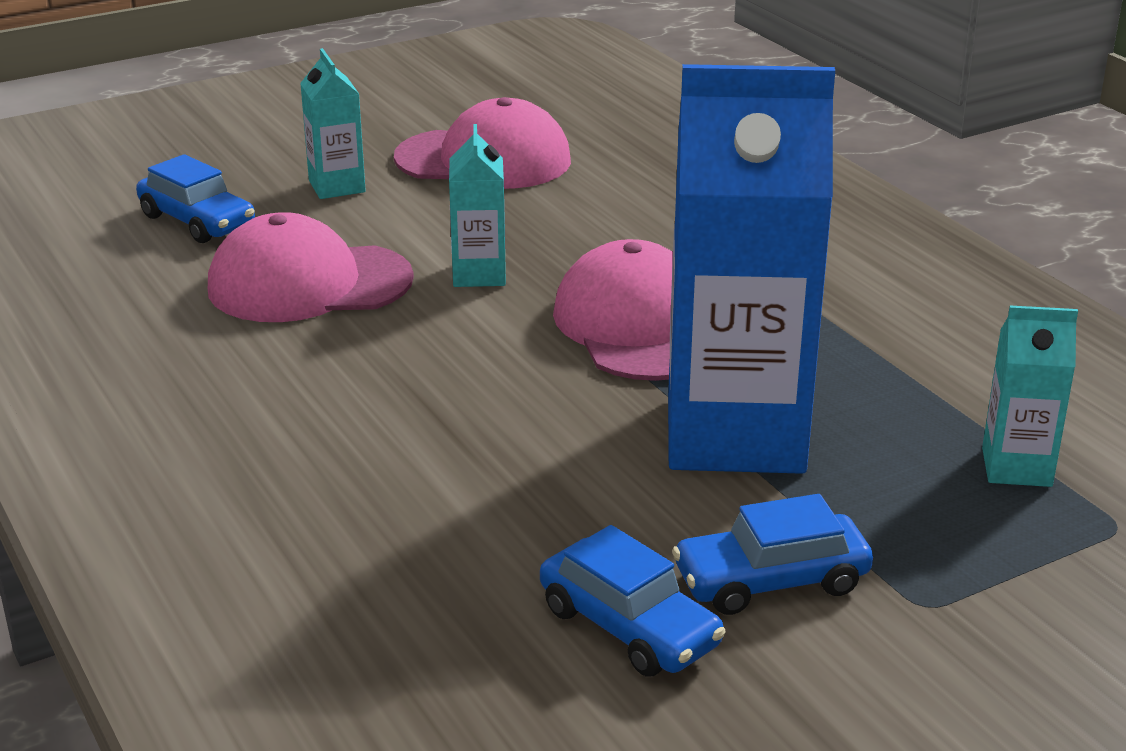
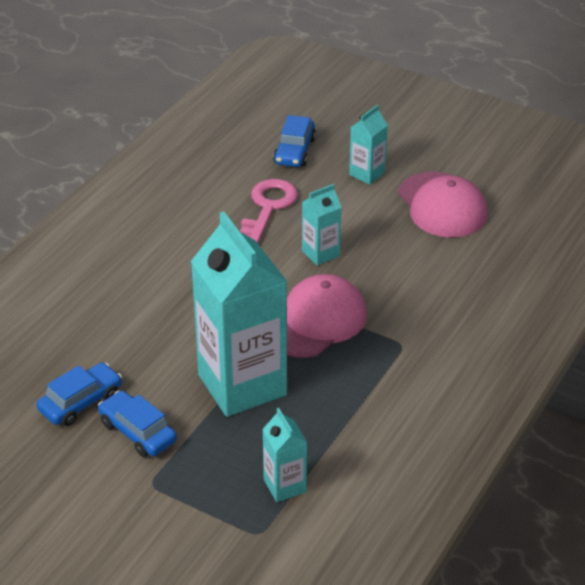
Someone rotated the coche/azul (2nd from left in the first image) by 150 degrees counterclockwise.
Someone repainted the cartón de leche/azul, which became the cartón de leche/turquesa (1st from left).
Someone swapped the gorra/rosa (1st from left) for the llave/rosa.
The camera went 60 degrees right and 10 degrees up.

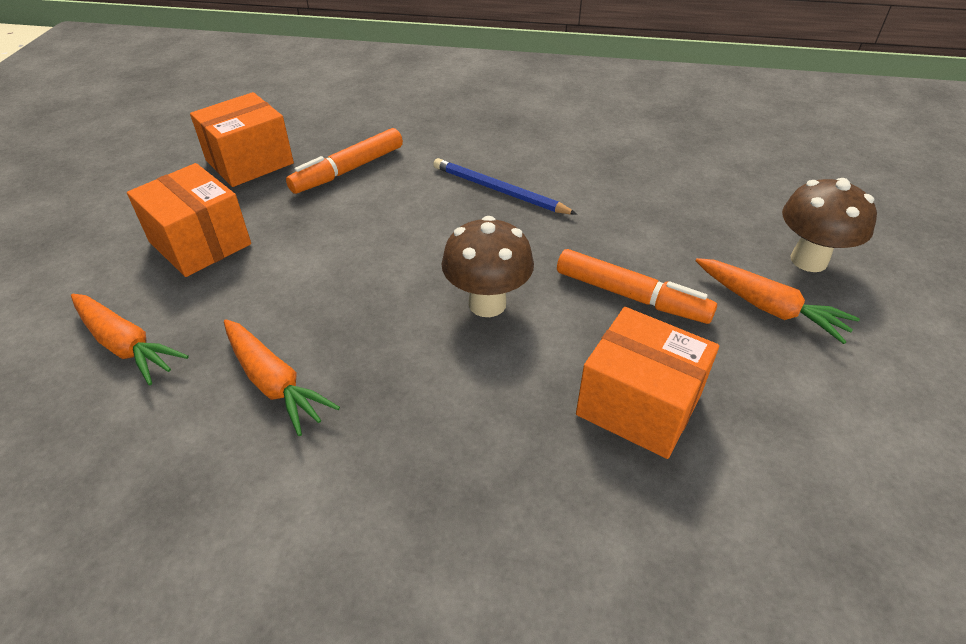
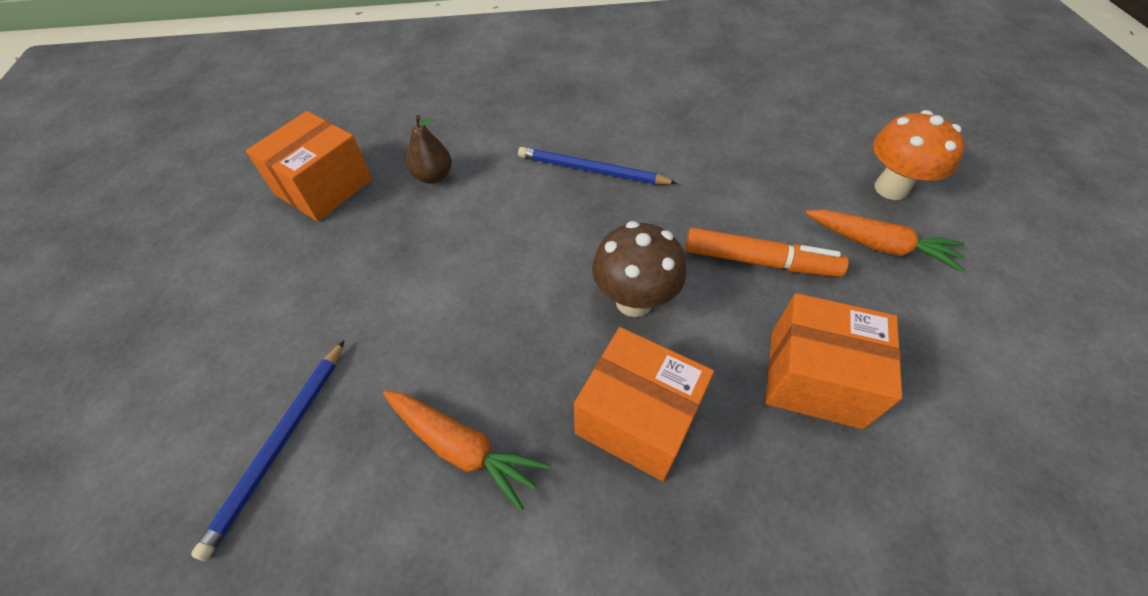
Someone swapped the zanahoria/naranja (1st from left) for the lápiz/azul (1st from left).
Someone swapped the rotulador/naranja (1st from left) for the pera/marrón.
Someone carried the caja/naranja (1st from left in the first image).
Someone repainted the seta/marrón (2nd from left), which became the seta/naranja.
The camera went 15 degrees left and 10 degrees up.

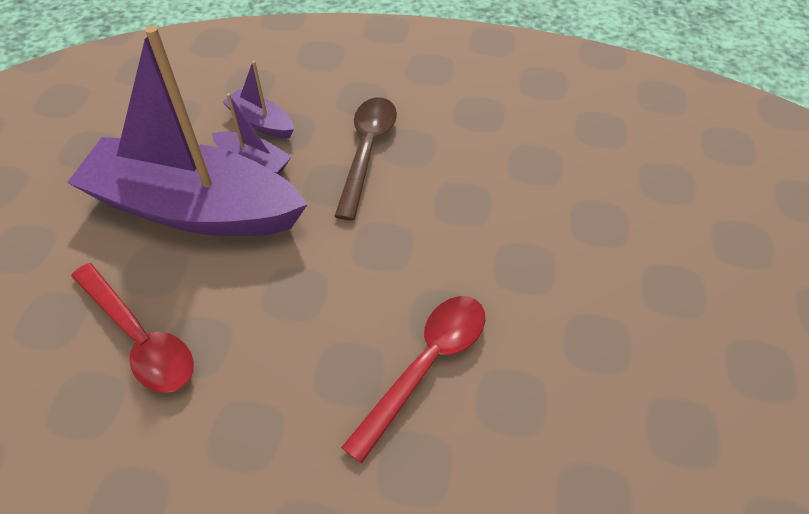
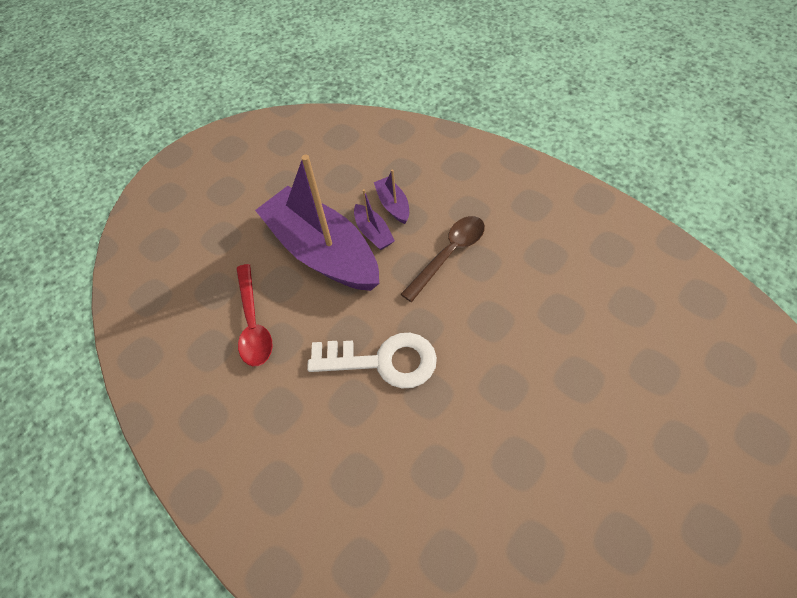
Someone put down the llave/blanco.
Someone took away the cuchara/rojo (2nd from left).
The camera went 35 degrees right and 5 degrees up.

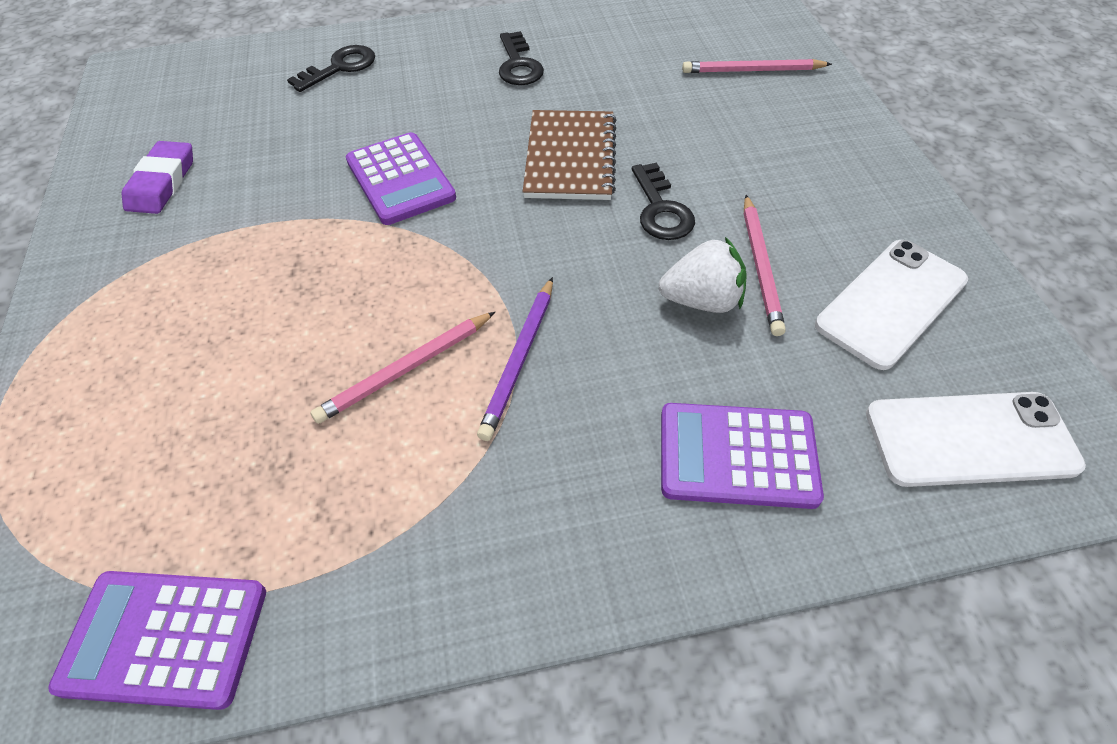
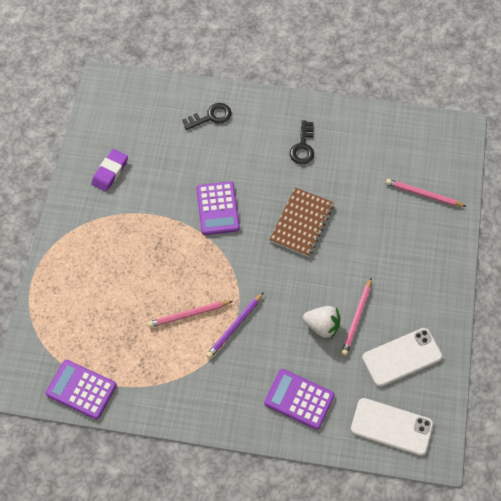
Someone took away the llave/negro (3rd from left).
The camera went 20 degrees right and 10 degrees up.

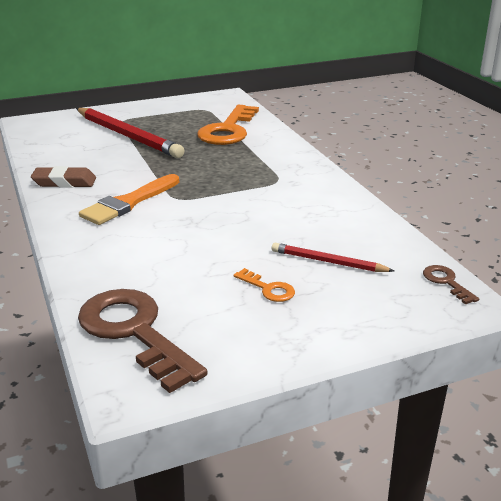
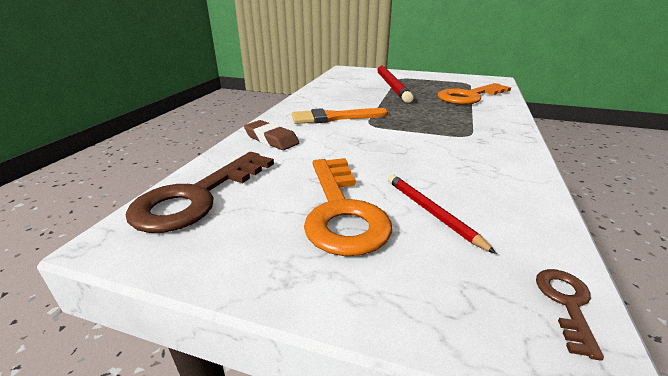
Someone rotated the llave/marrón (1st from left) by 150 degrees counterclockwise.
Someone carried the goma de borrar/marrón.
Someone scaled the llave/naranja (2nd from left in the first image) by 2.27.
The camera went 40 degrees right and 0 degrees up.

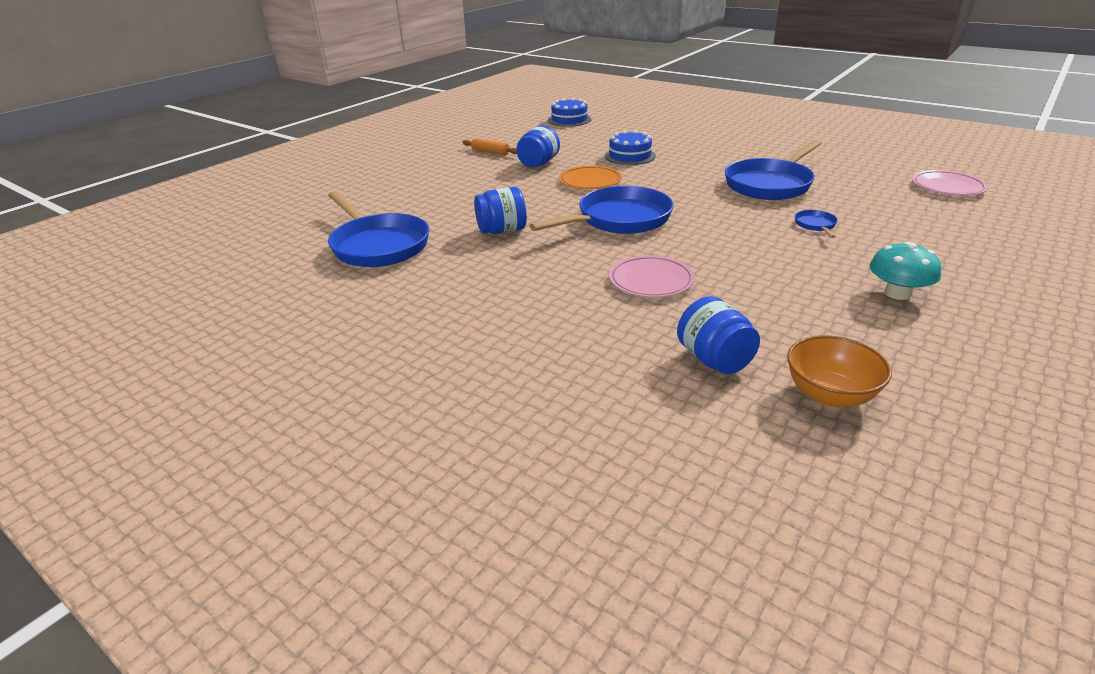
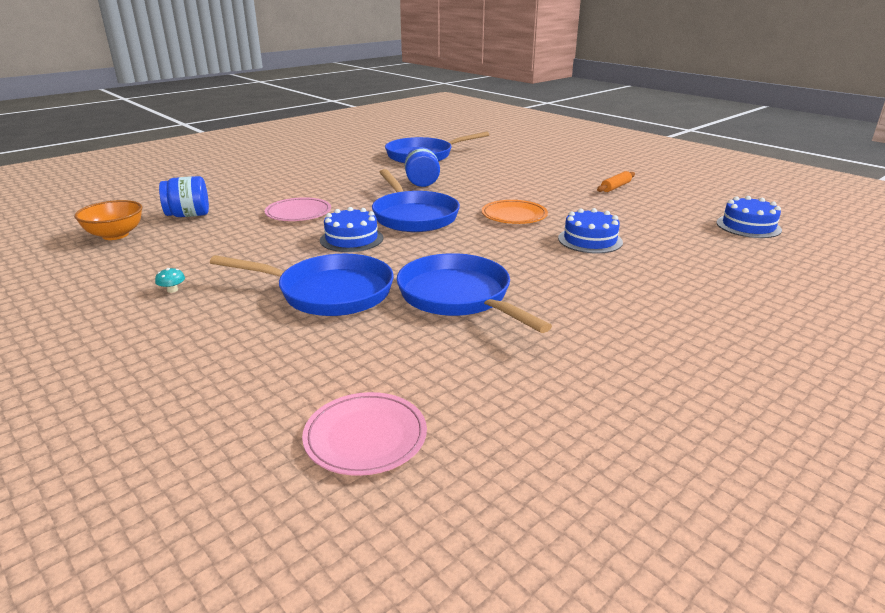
Someone scaled the seta/turquesa by 0.46.
Someone scaled the sartén/azul (4th from left in the first image) by 2.39.
Someone put down the tarta/azul (1st from left).
Someone took away the tarro/azul (2nd from left).
The camera went 100 degrees right and 5 degrees down.

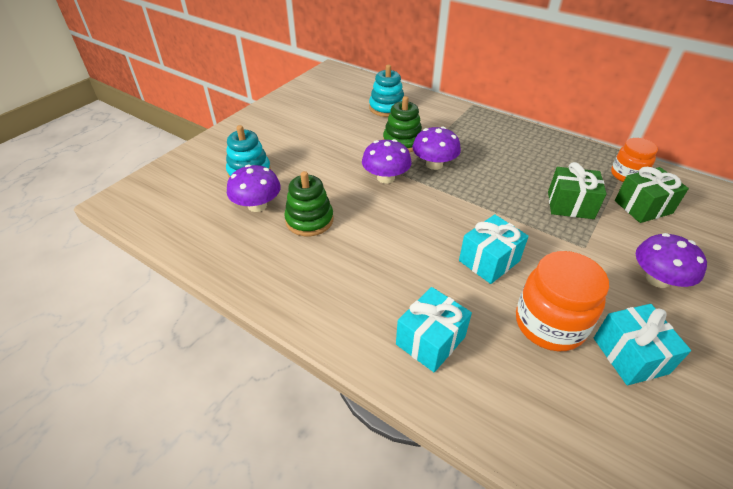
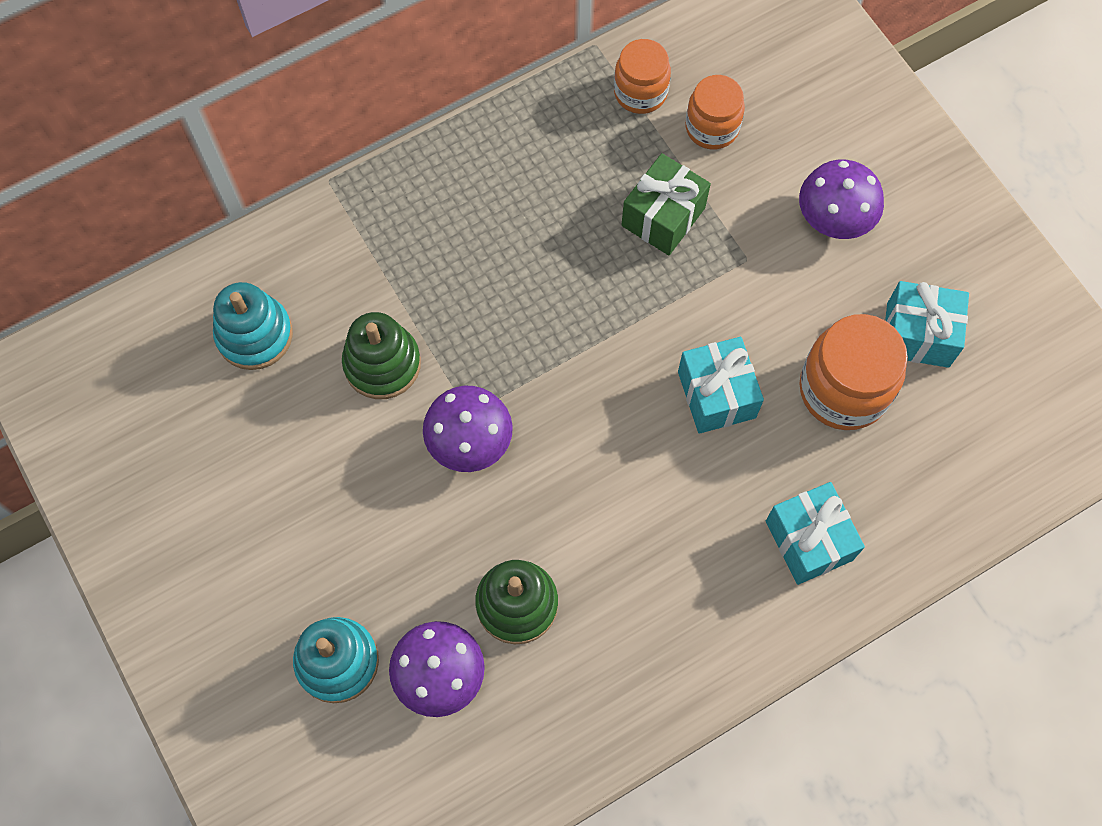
Someone swapped the regalo/verde (2nd from left) for the tarro/naranja (2nd from left).
Someone took away the seta/morado (3rd from left).
The camera went 65 degrees left and 25 degrees up.

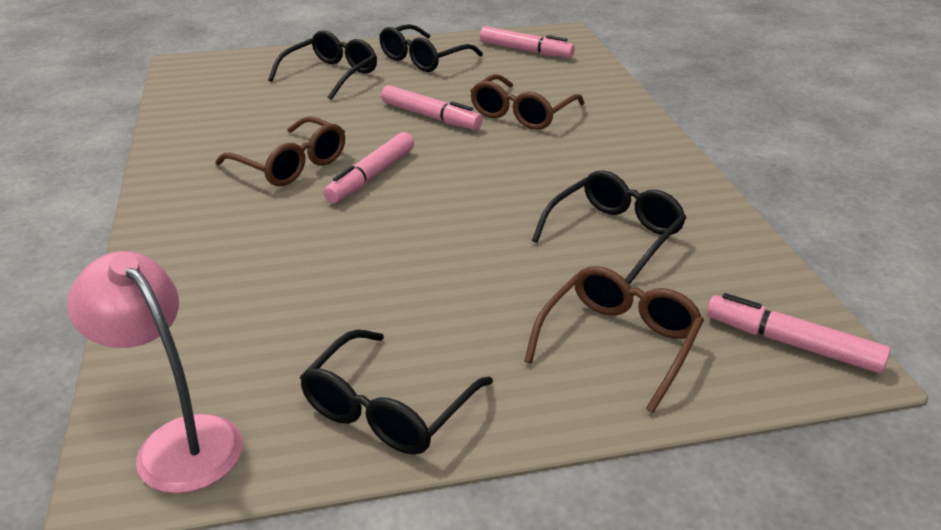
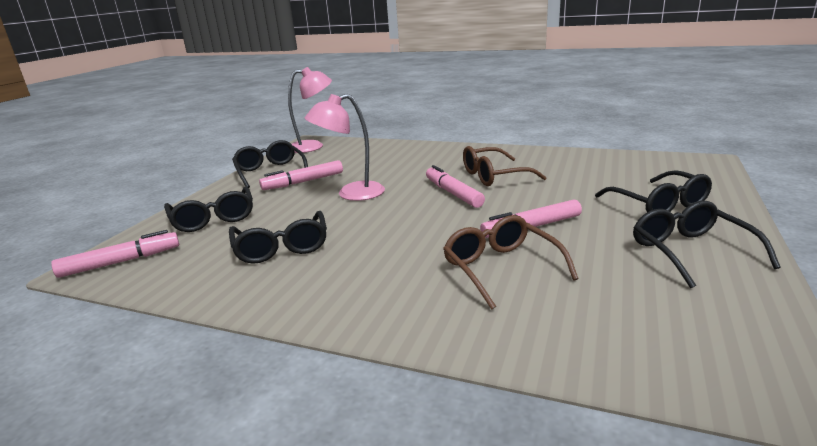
Someone repainted the gafas/marrón (3rd from left), which became the gafas/negro (1st from left).
Someone carried the rotulador/rosa (3rd from left in the first image).
Someone put down the lámpara/rosa (2nd from left).
The camera went 125 degrees right and 10 degrees down.

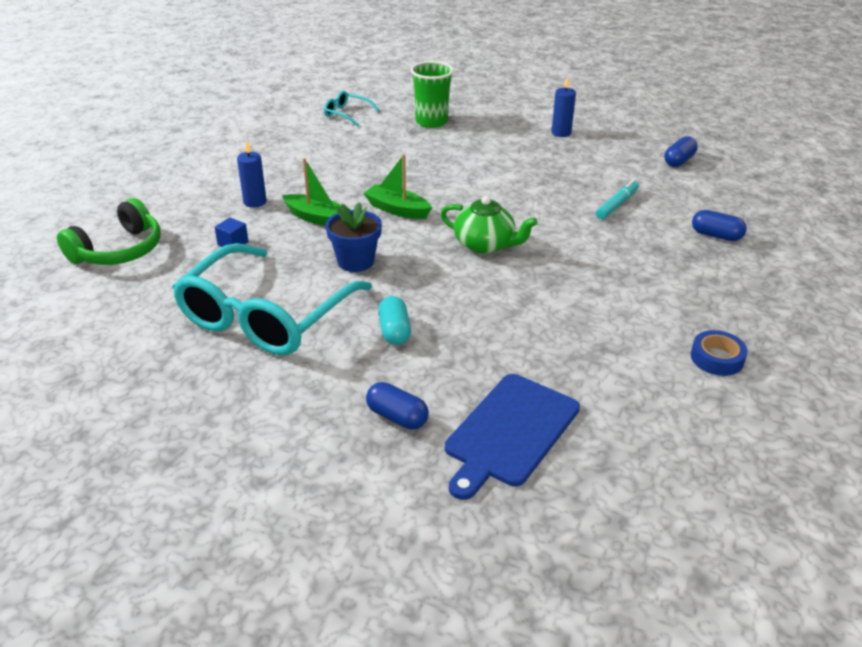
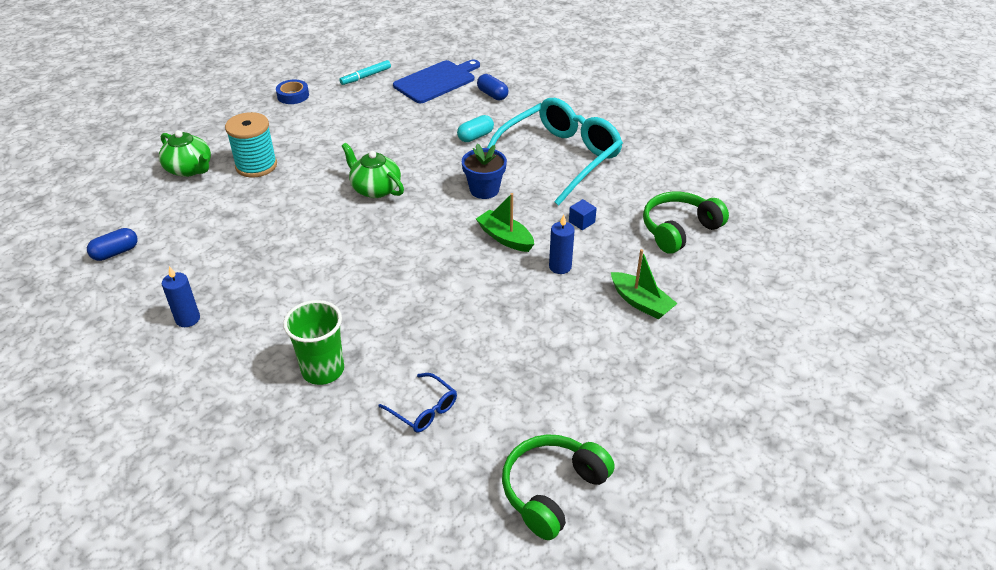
Someone swapped the cápsula/azul (3rd from left) for the tetera/verde (1st from left).
Someone put down the carrete/turquesa.
Someone carried the rotulador/turquesa.
Someone repainted the gafas/turquesa (2nd from left), which became the gafas/azul.
Someone rotated the cápsula/turquesa by 45 degrees clockwise.
Someone put down the auriculares/verde (1st from left).
Someone carried the barco/verde (2nd from left).
The camera went 165 degrees left and 5 degrees up.

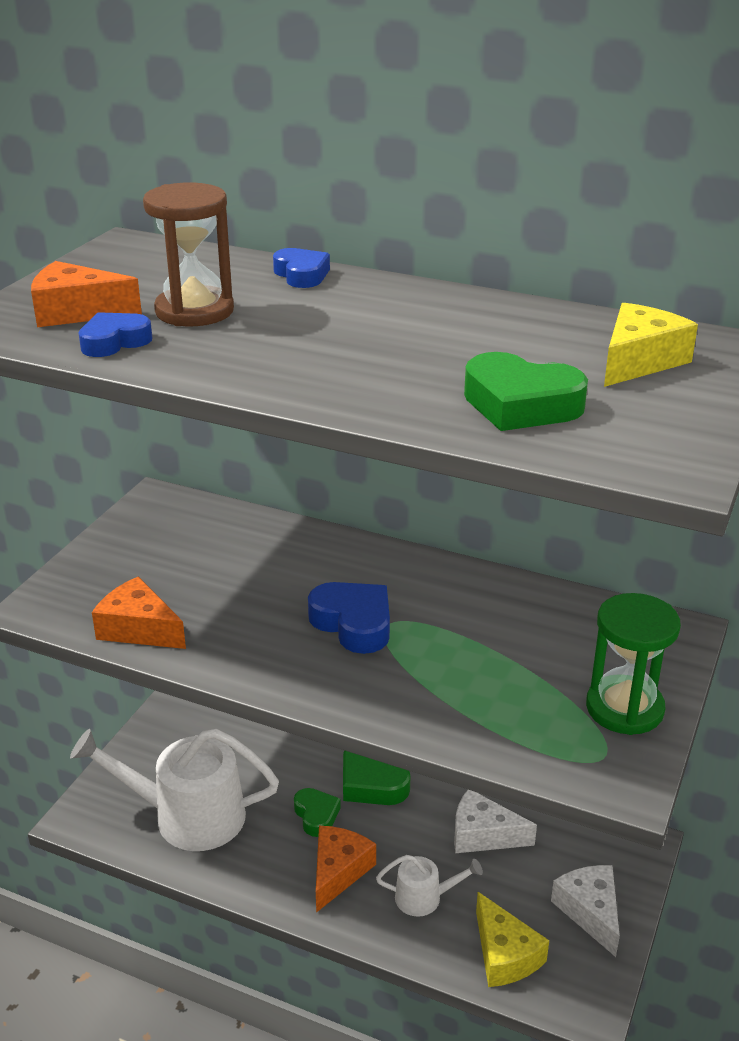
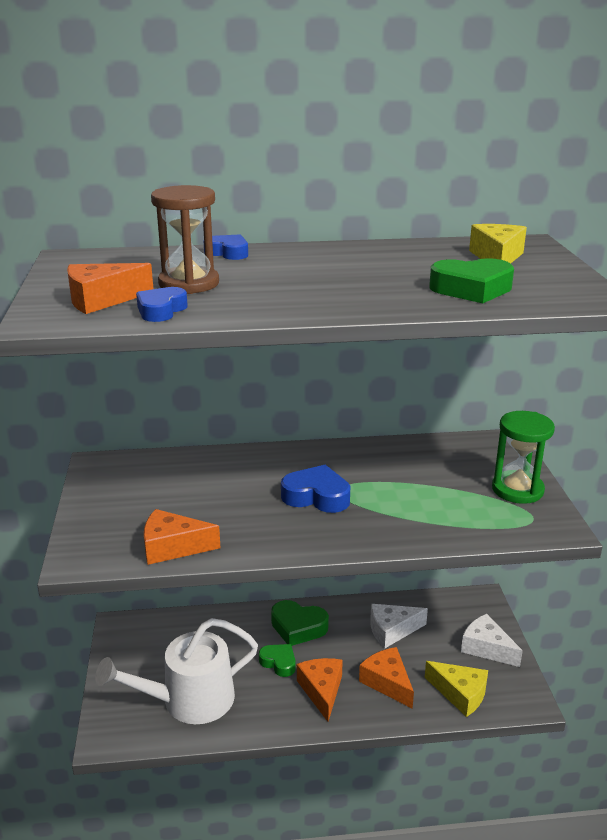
Someone swapped the regadera/blanco (2nd from left) for the queso/naranja (4th from left).
The camera went 30 degrees left and 5 degrees down.

